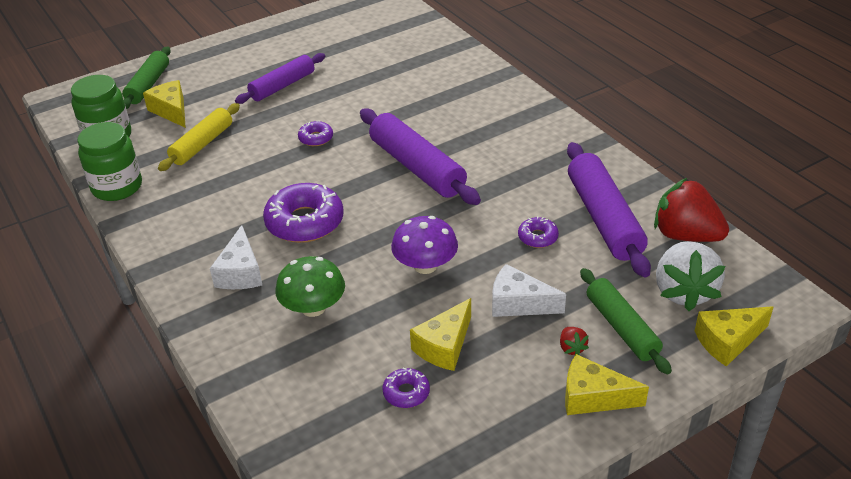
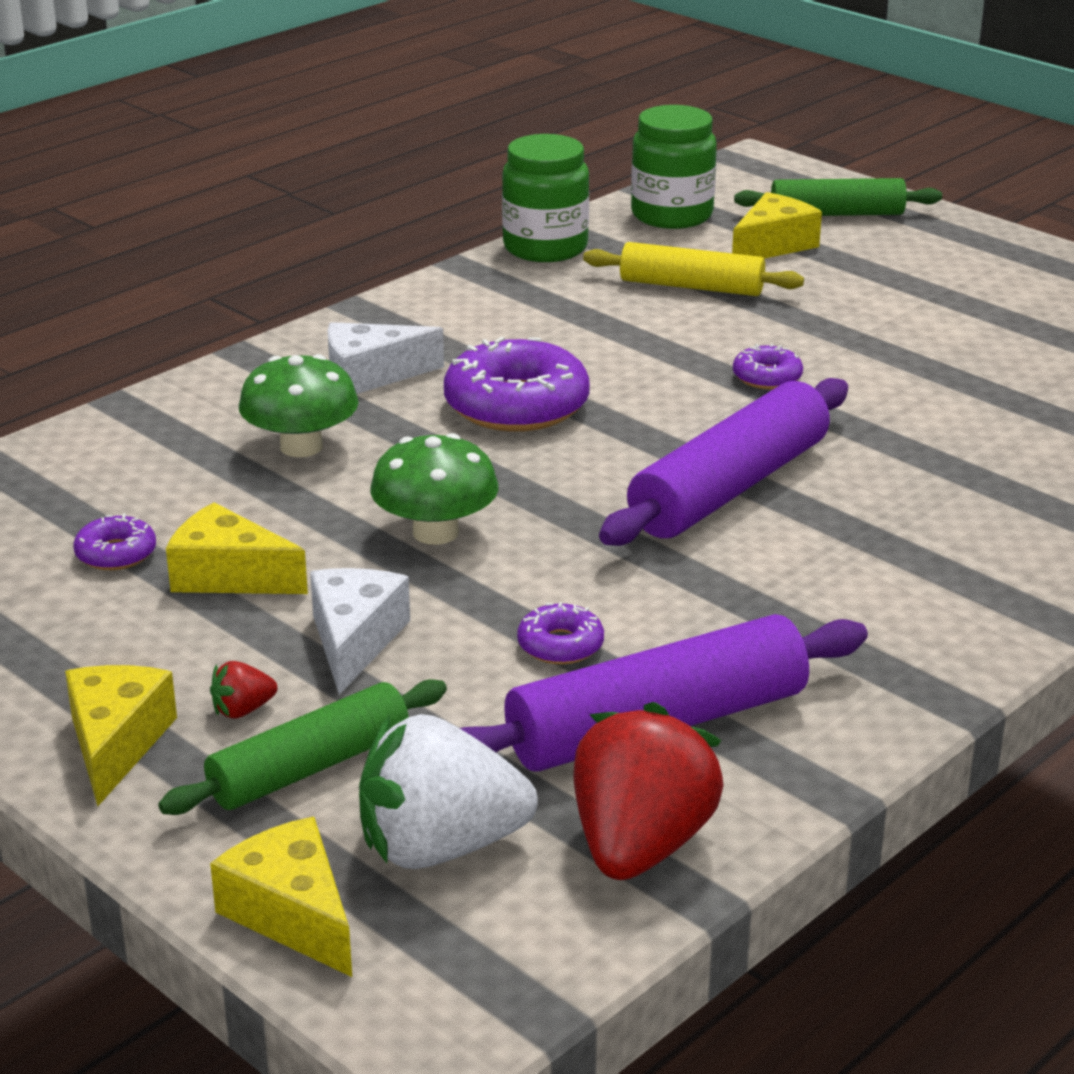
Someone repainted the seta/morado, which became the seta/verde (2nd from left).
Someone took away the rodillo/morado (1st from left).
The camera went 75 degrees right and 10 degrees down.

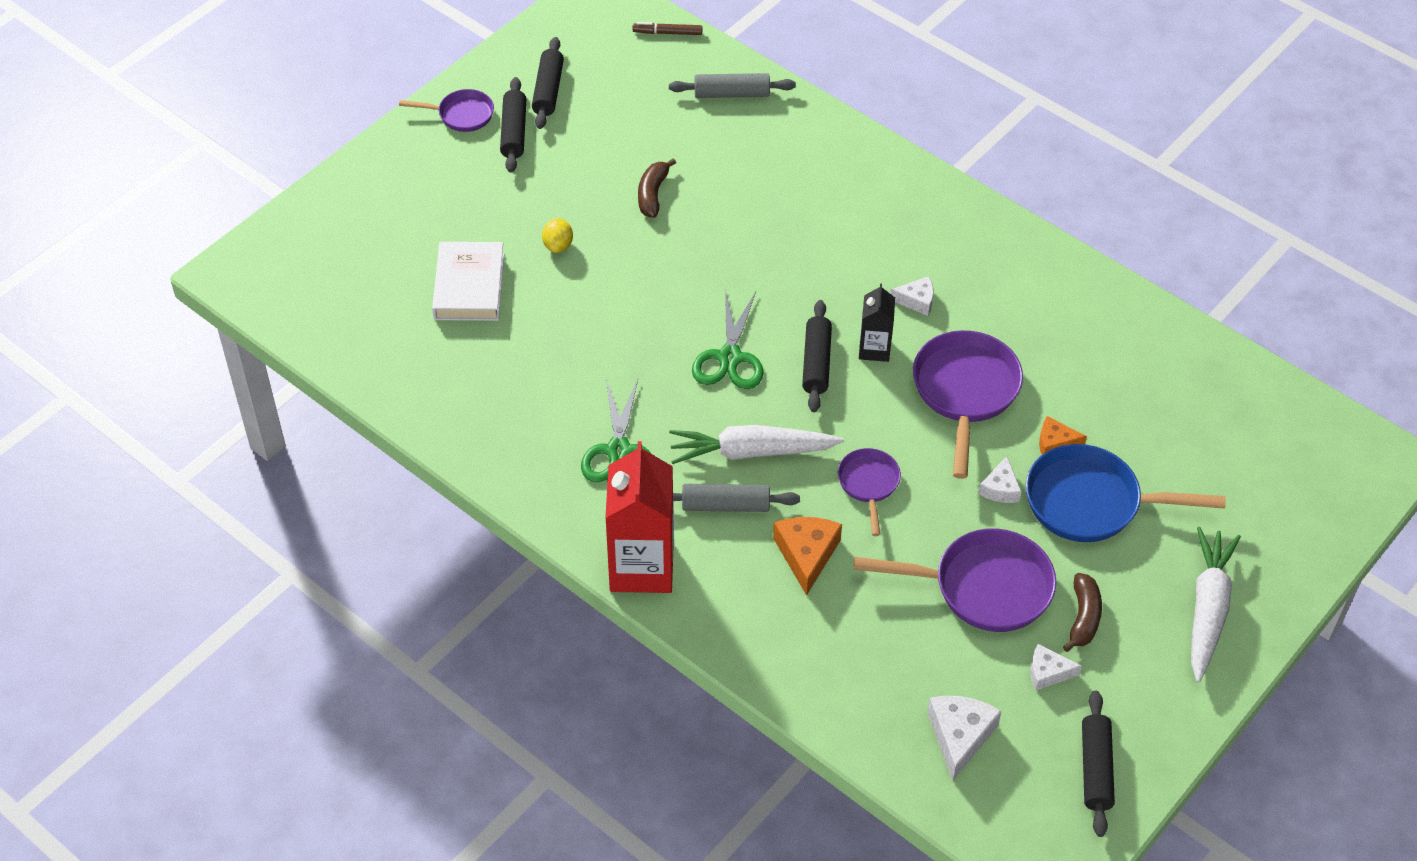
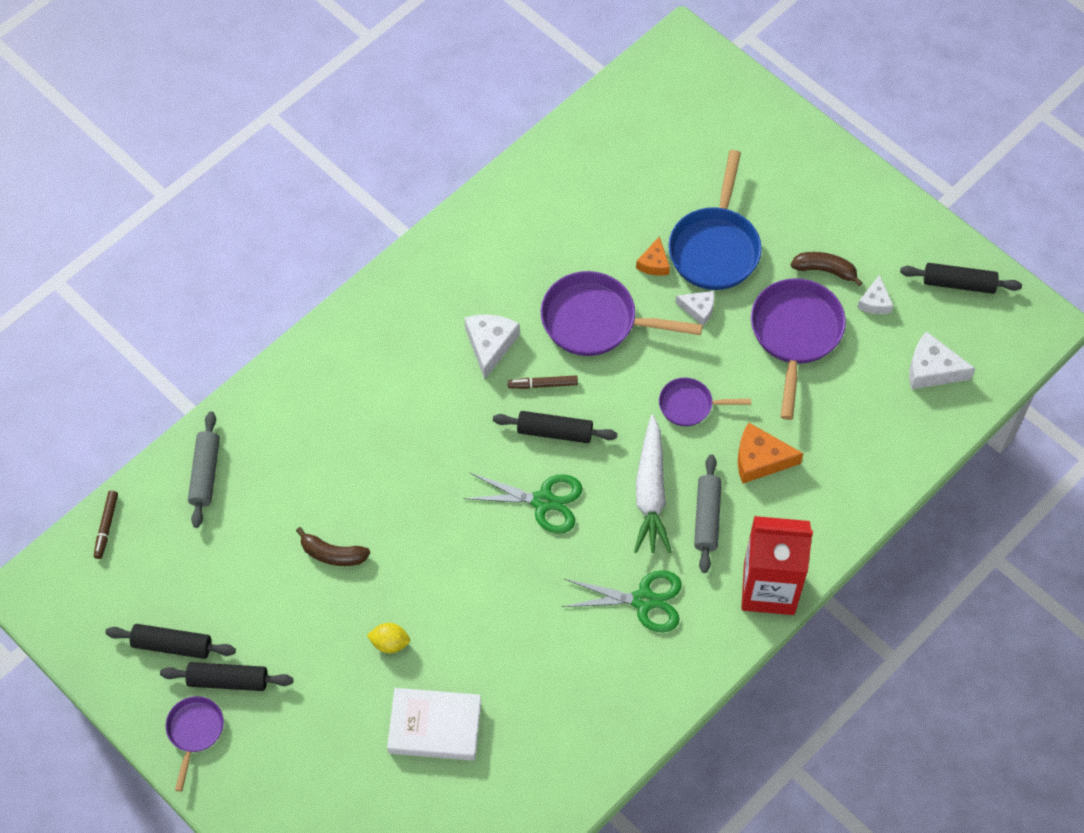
Someone scaled the queso/blanco (1st from left) by 1.60.
Someone swapped the cartón de leche/negro for the rotulador/marrón (2nd from left).
Someone took away the zanahoria/blanco (2nd from left).
The camera went 85 degrees left and 10 degrees up.

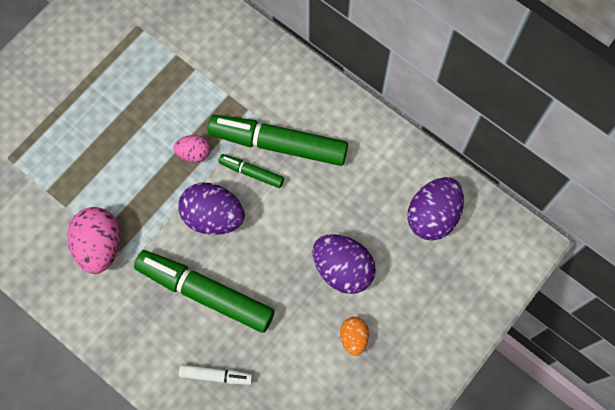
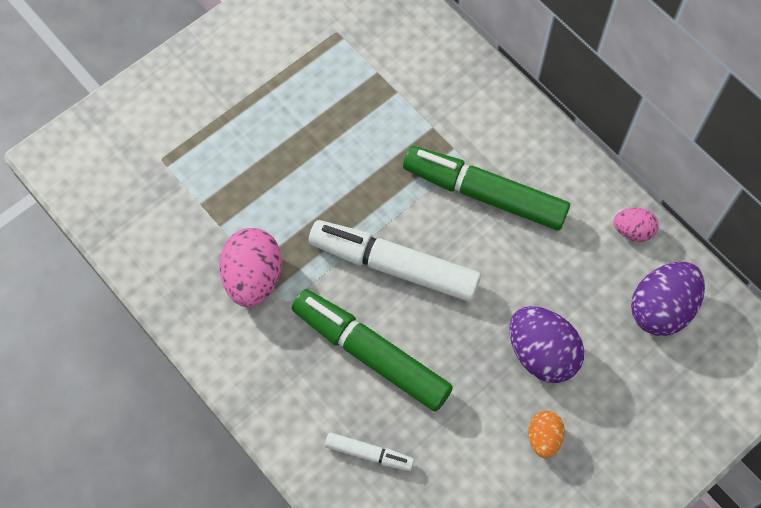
Someone swapped the huevo/morado (1st from left) for the rotulador/blanco (2nd from left).
Someone carried the huevo/rosa (2nd from left).
Someone took away the rotulador/verde (2nd from left).
The camera went 10 degrees right and 5 degrees down.

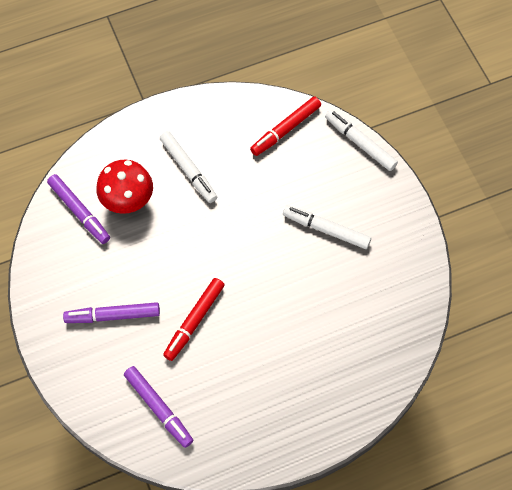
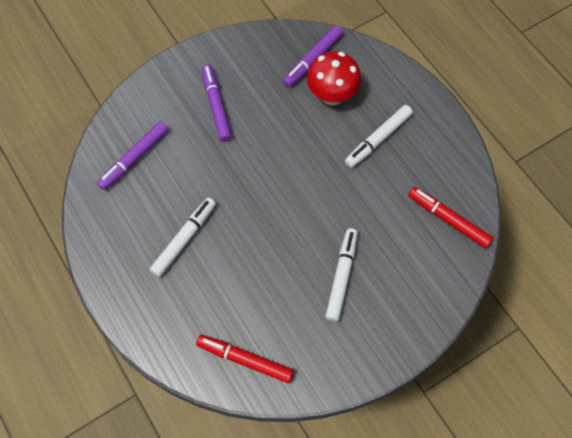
Someone carried the rotulador/blanco (3rd from left in the first image).
Someone carried the rotulador/rojo (1st from left).
The camera went 80 degrees right and 0 degrees up.

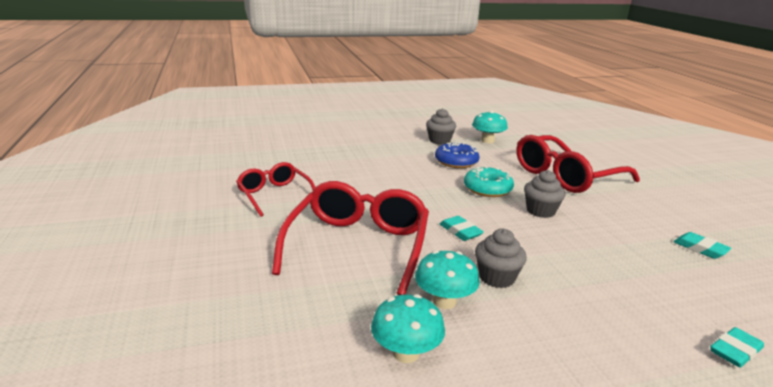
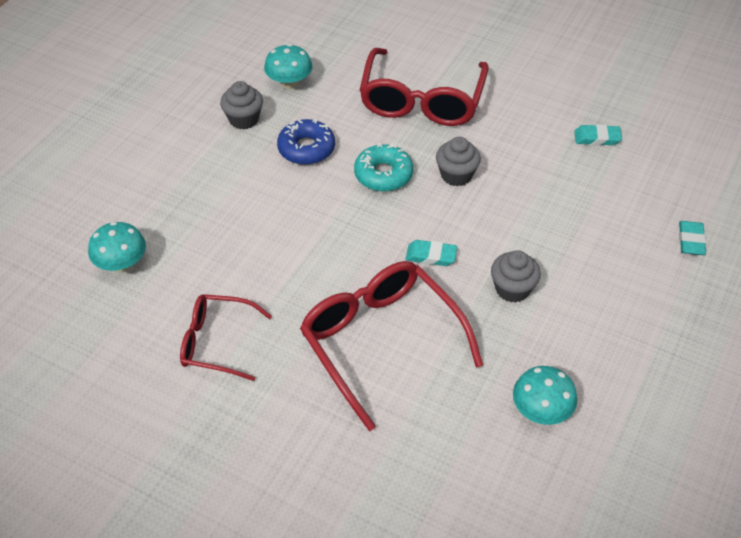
Someone carried the seta/turquesa (2nd from left in the first image).
The camera went 45 degrees left and 25 degrees up.

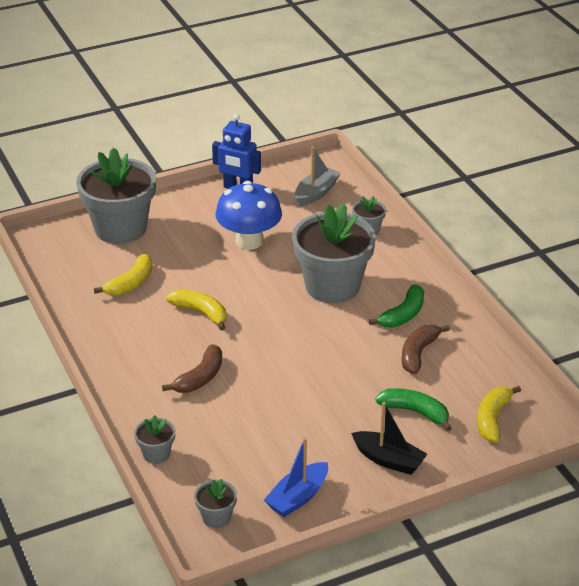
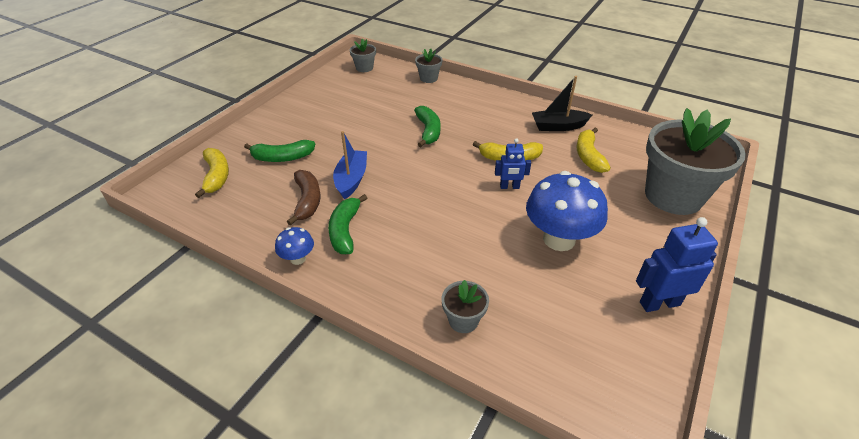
Someone put down the seta/azul (1st from left).
Someone carried the barco/azul.
Someone put down the plátano/verde (3rd from left).
Someone put down the robot/azul (1st from left).
Someone carried the barco/negro.
Someone took away the plátano/marrón (1st from left).
Someone took away the maceta/gris (4th from left).
Someone took away the barco/gris.
The camera went 145 degrees right and 5 degrees up.

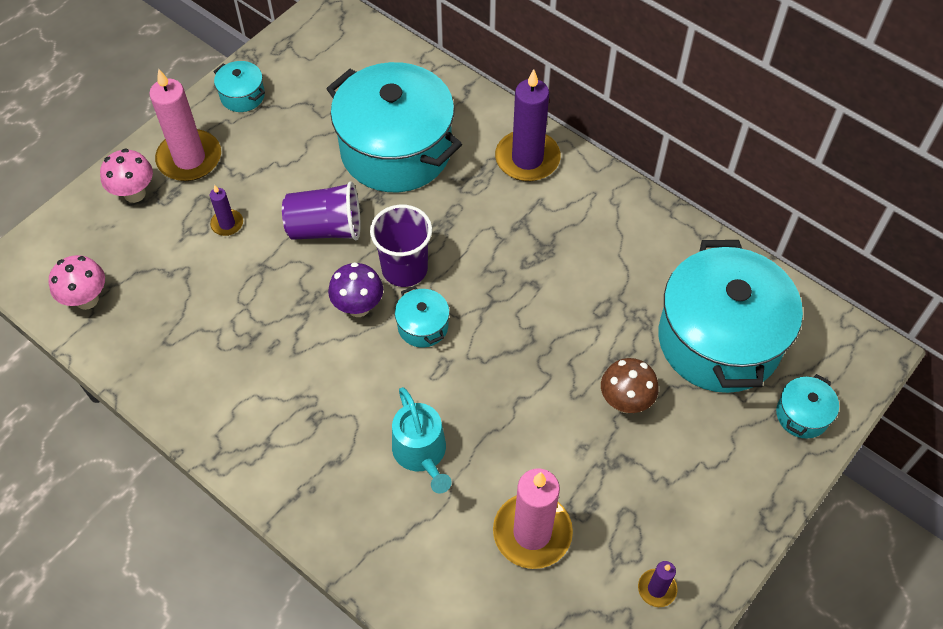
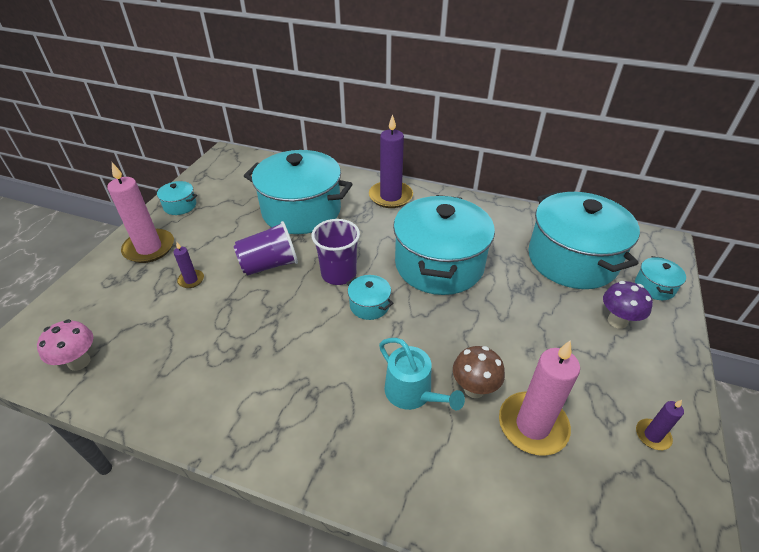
Someone put down the olla/turquesa (4th from left).
Someone carried the seta/marrón.
Someone carried the seta/morado.
Someone took away the seta/rosa (2nd from left).
The camera went 20 degrees left and 15 degrees down.

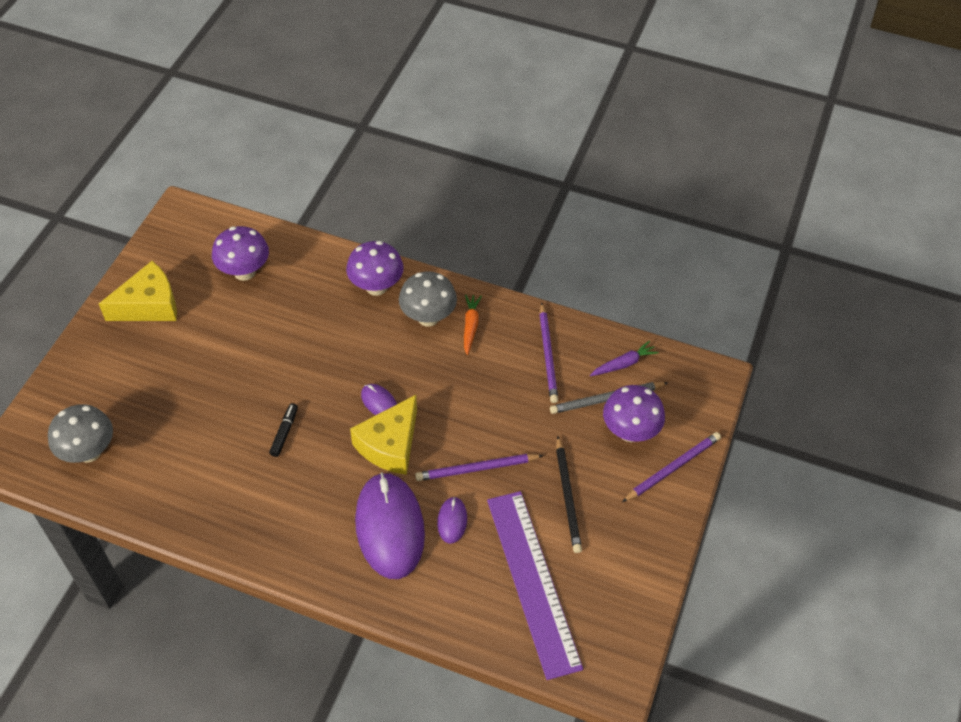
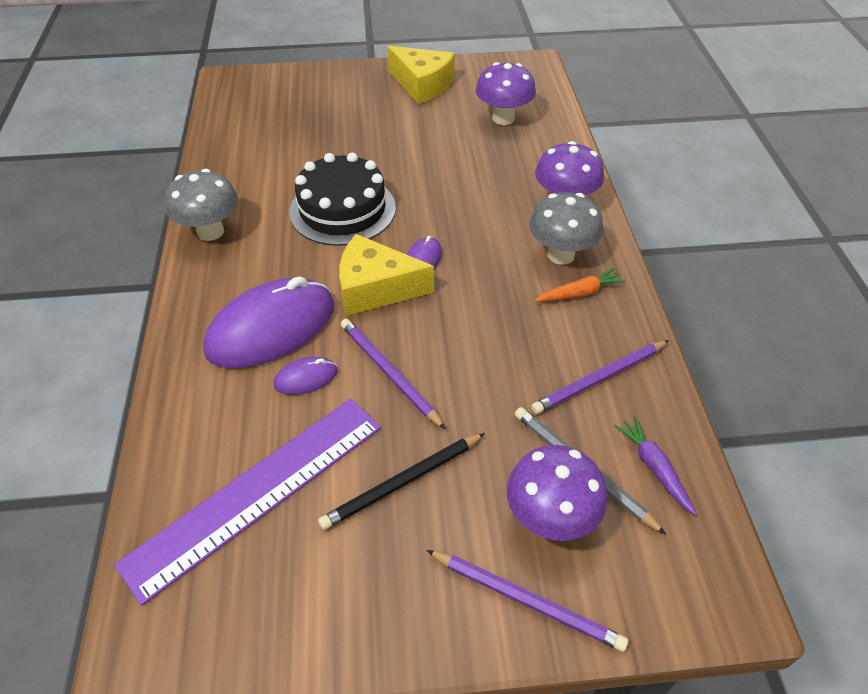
Someone carried the seta/gris (1st from left).
Someone swapped the rotulador/negro for the tarta/negro.
Someone rotated the zanahoria/morado by 150 degrees counterclockwise.
The camera went 65 degrees right and 5 degrees down.

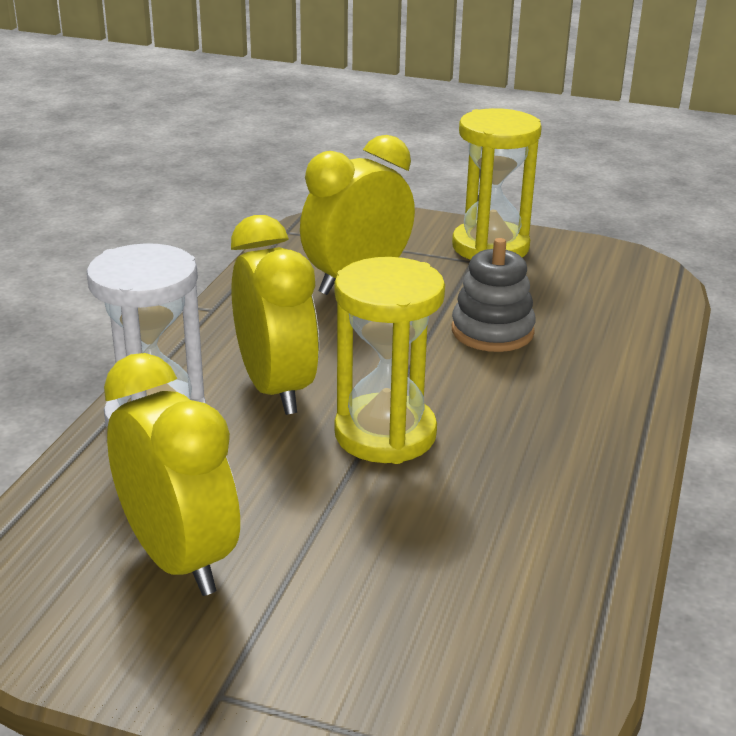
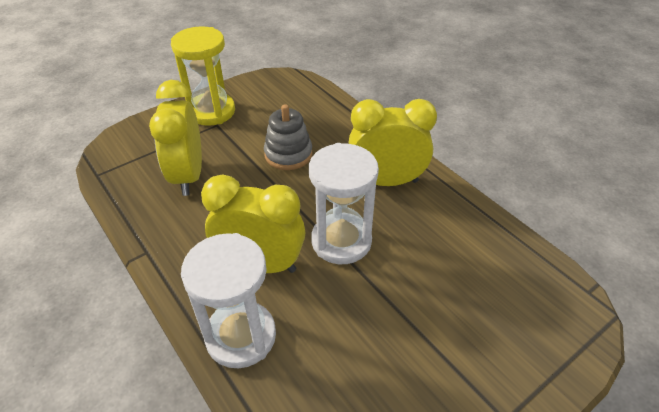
Someone repainted the reloj de arena/amarillo (1st from left), which became the reloj de arena/blanco (2nd from left).
Someone carried the despertador/amarillo (1st from left in the first image).
The camera went 55 degrees left and 15 degrees up.

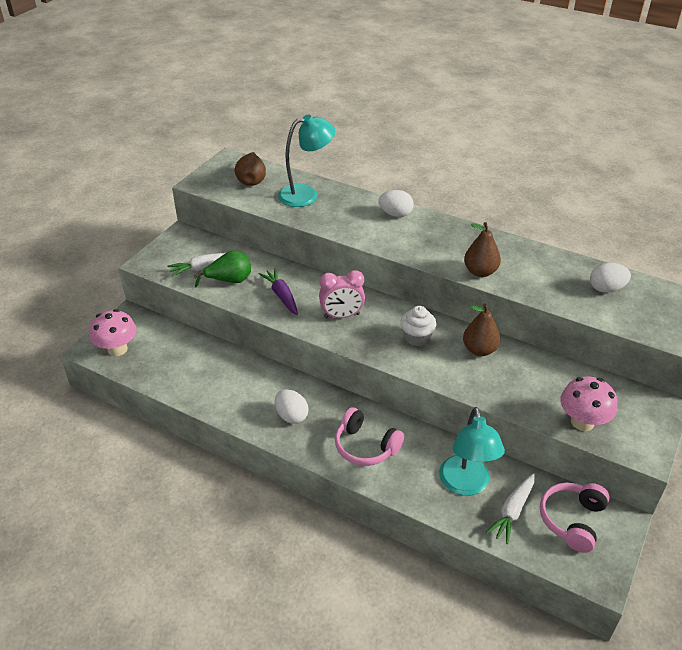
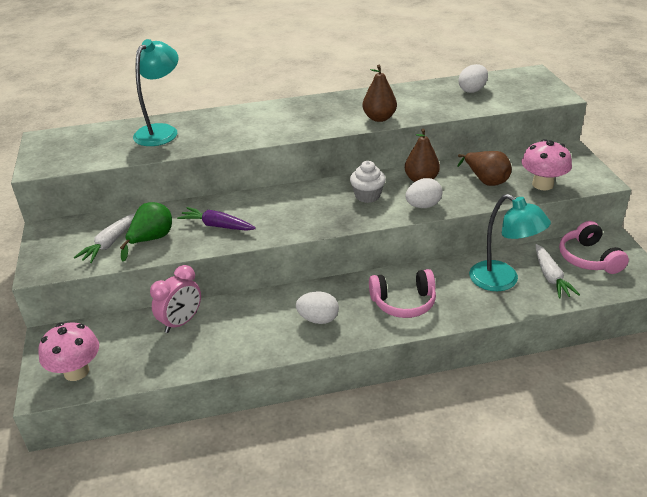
Someone carried the despertador/rosa.
Someone carried the huevo/blanco (2nd from left).
Someone carried the pera/marrón (1st from left in the first image).
The camera went 40 degrees left and 5 degrees down.

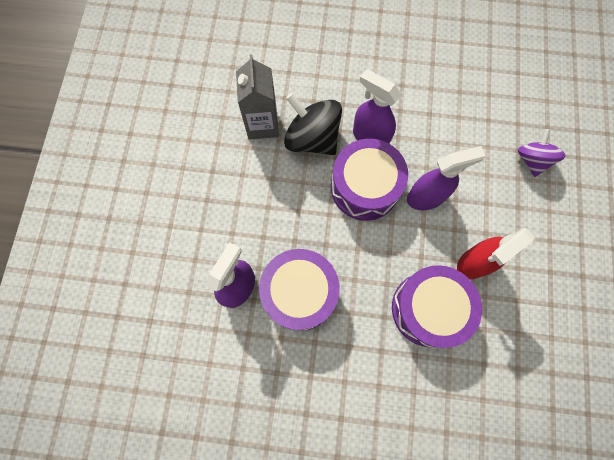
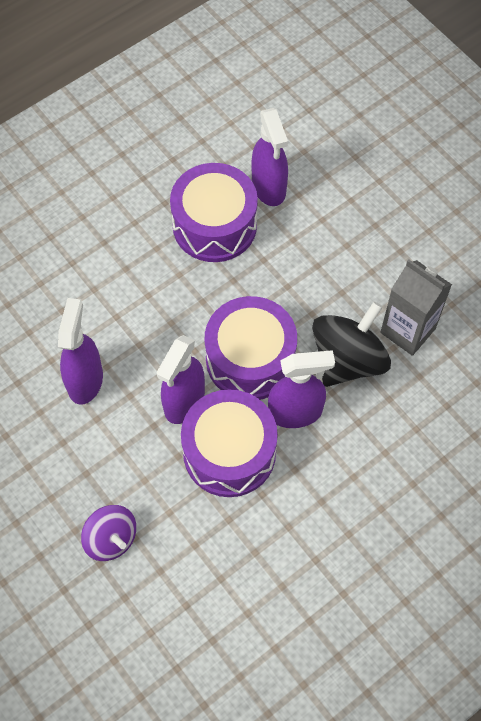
Someone repainted the pulverizador/rojo, which became the pulverizador/morado (1st from left).
Someone carried the tambor/morado (3rd from left in the first image).
Someone rotated the peonza/negro by 45 degrees counterclockwise.
The camera went 135 degrees right and 10 degrees down.

